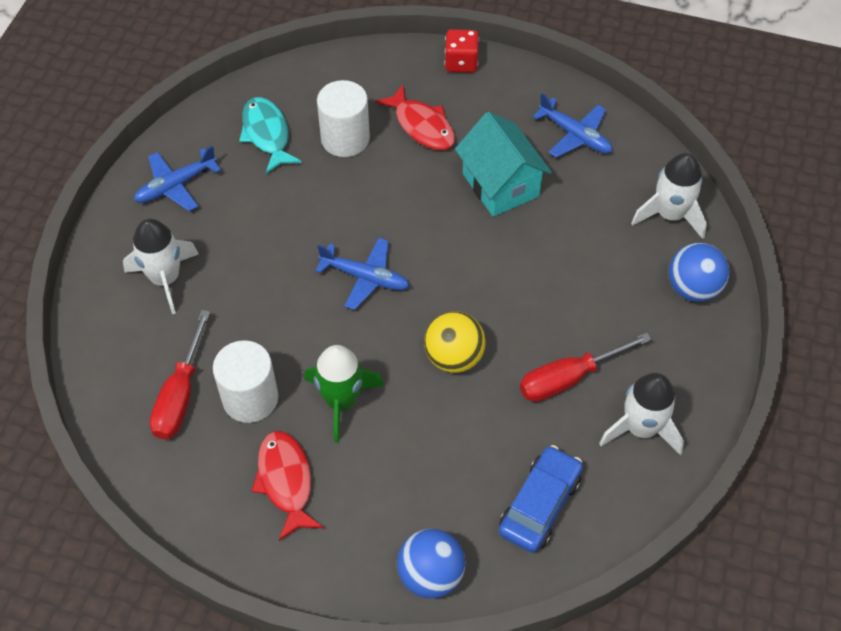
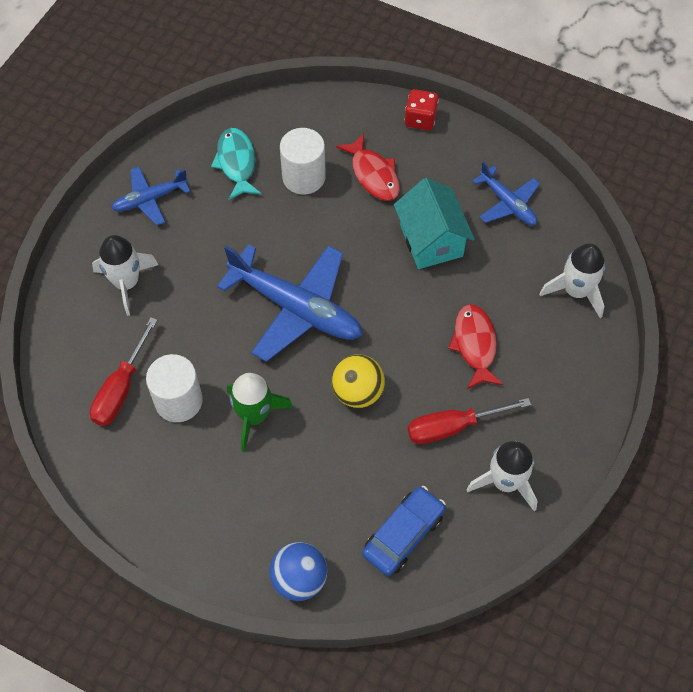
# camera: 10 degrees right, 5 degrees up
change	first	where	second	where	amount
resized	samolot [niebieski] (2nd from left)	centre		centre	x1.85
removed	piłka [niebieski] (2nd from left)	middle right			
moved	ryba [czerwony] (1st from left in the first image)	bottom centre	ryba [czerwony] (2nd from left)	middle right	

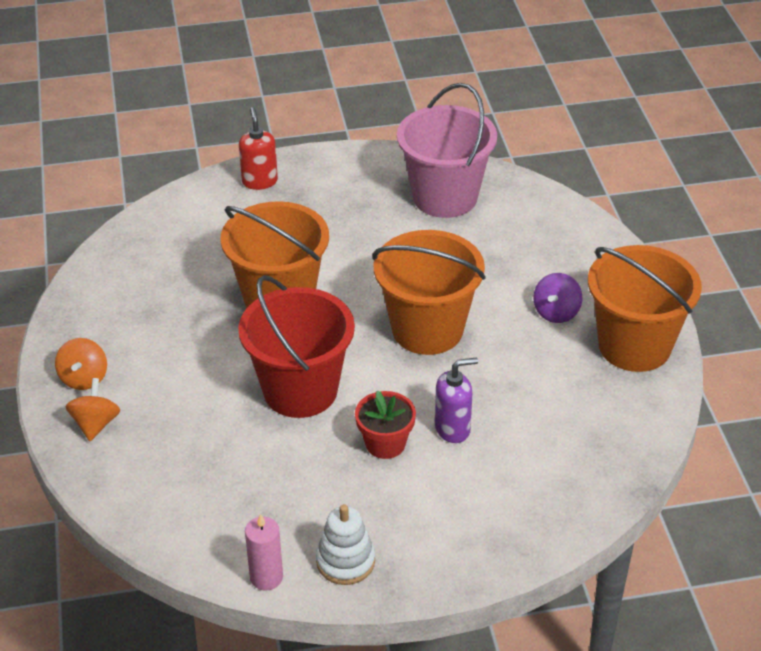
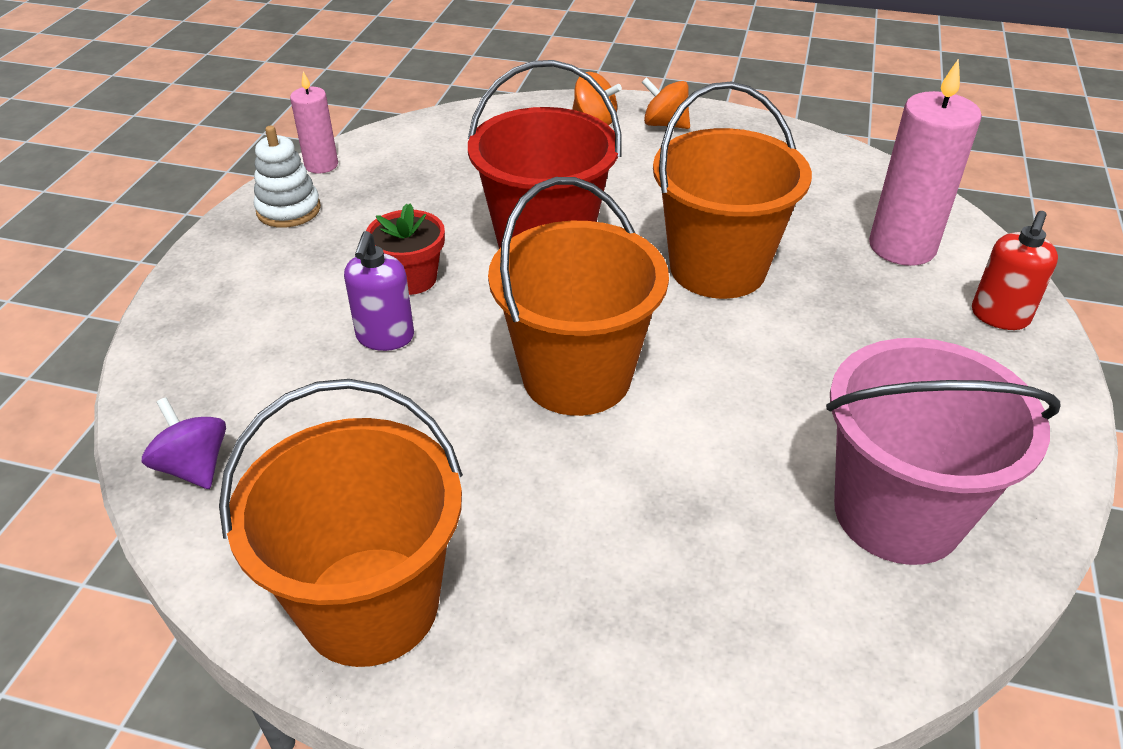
# camera: 115 degrees right, 0 degrees up
change	first	where	second	where	amount
turned	dozownik mydła [czerwony]	top centre		middle right	105 degrees clockwise
moved	bączek [fioletowy]	middle right		middle left	
added			świeca [różowy] (2nd from left)	top right	

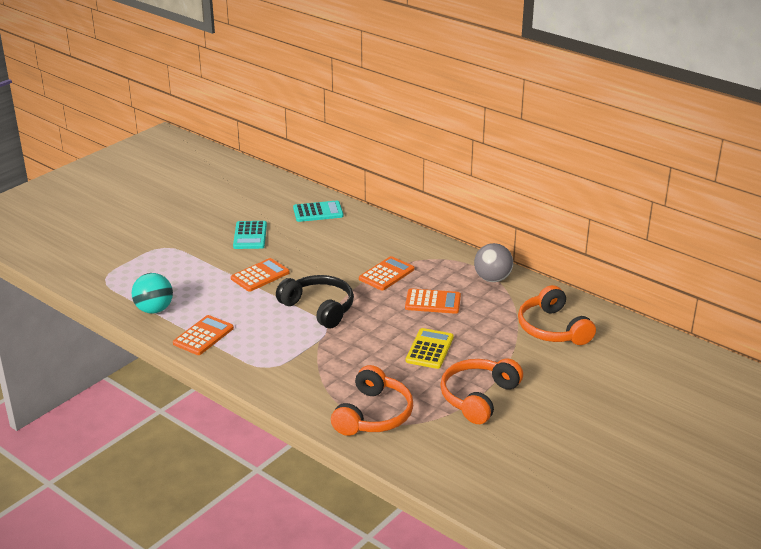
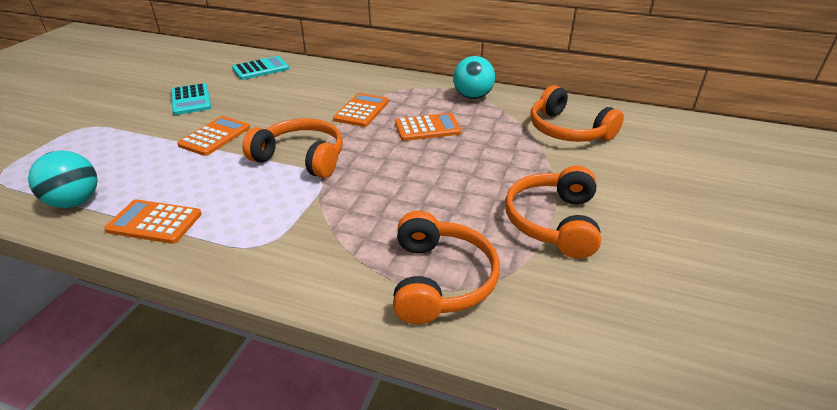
# camera: 20 degrees left, 5 degrees up
change	first	where	second	where	amount
recoloured	piłka [szary]	centre	piłka [turkusowy] (2nd from left)	top centre	
recoloured	słuchawki [czarny]	centre	słuchawki [pomarańczowy] (1st from left)	centre	
turned	kalkulator [pomarańczowy] (1st from left)	middle left		middle left	90 degrees counterclockwise
removed	kalkulator [żółty]	centre			

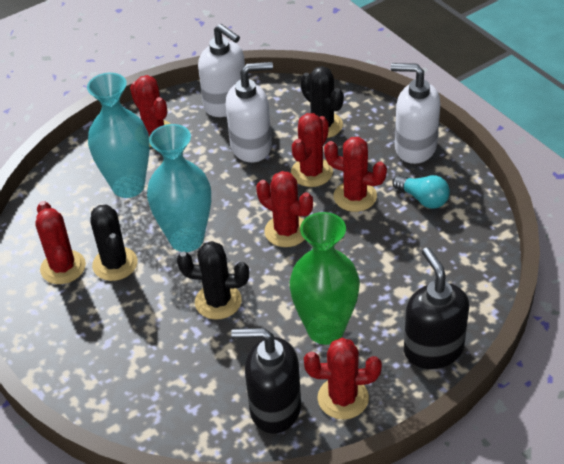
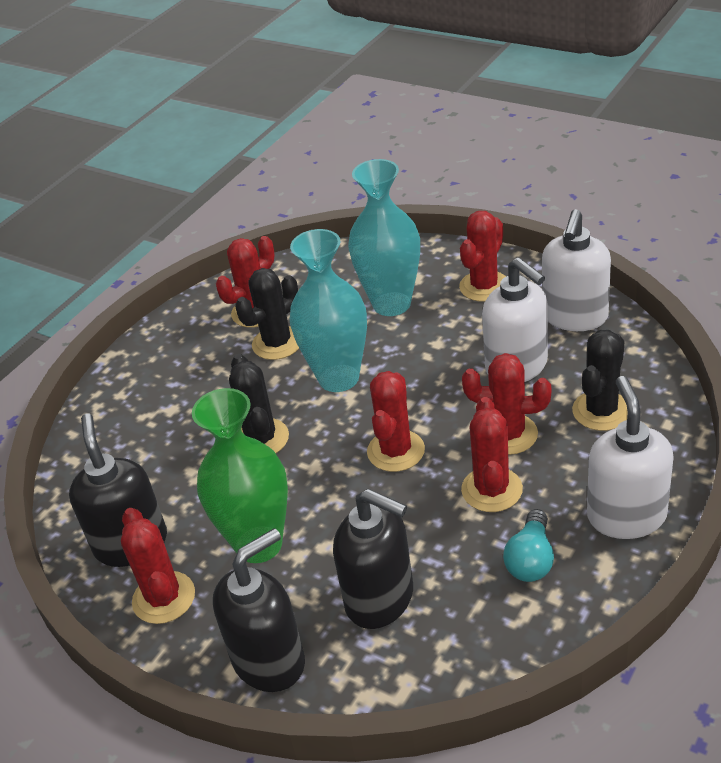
# camera: 70 degrees right, 5 degrees down
change	first	where	second	where	amount
added			dozownik mydła [czarny] (3rd from left)	bottom centre	

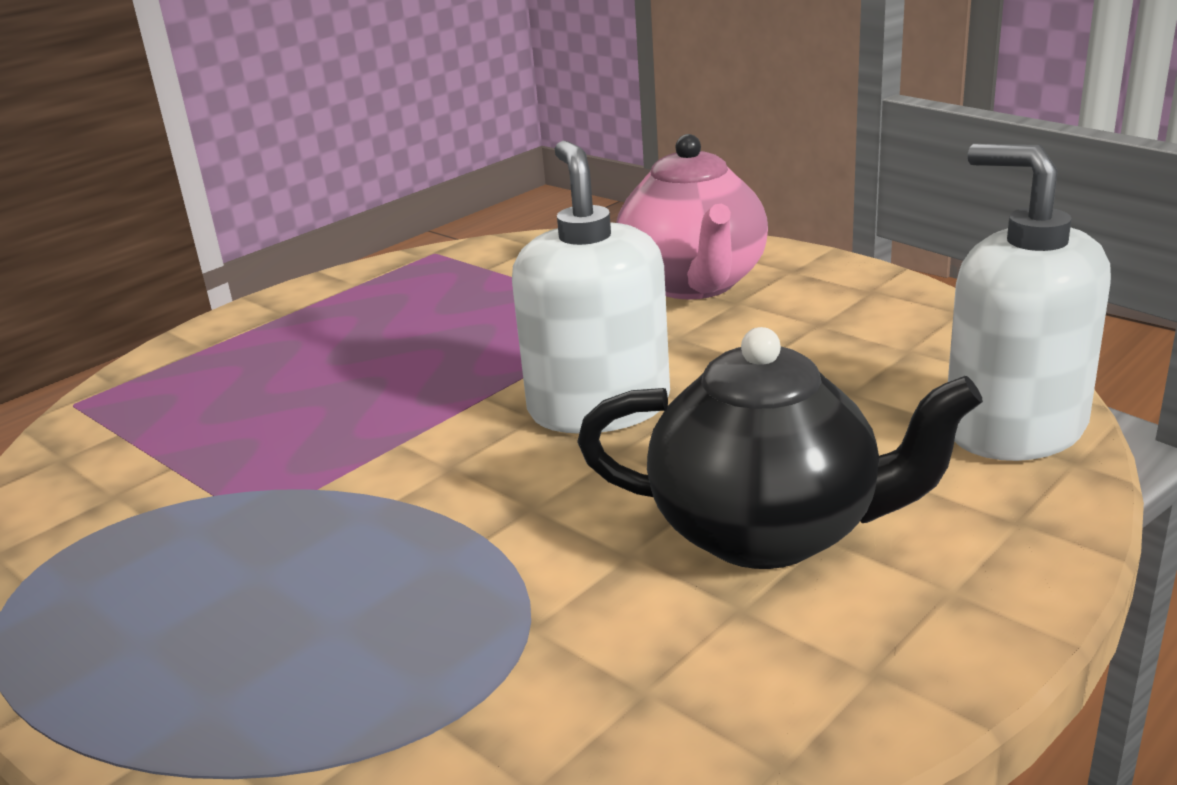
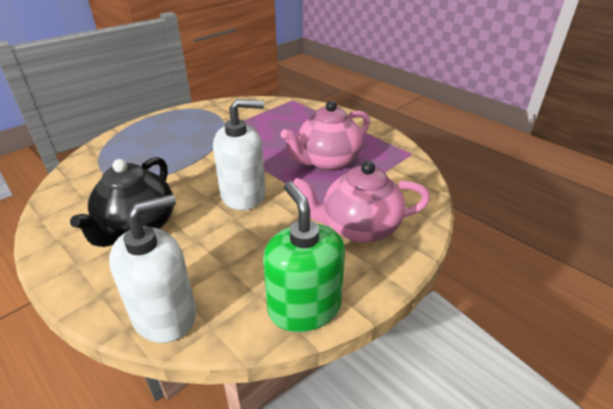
# camera: 90 degrees right, 10 degrees up
change	first	where	second	where	amount
added			imbryk [różowy] (1st from left)	top centre	
added			dozownik mydła [zielony]	centre	

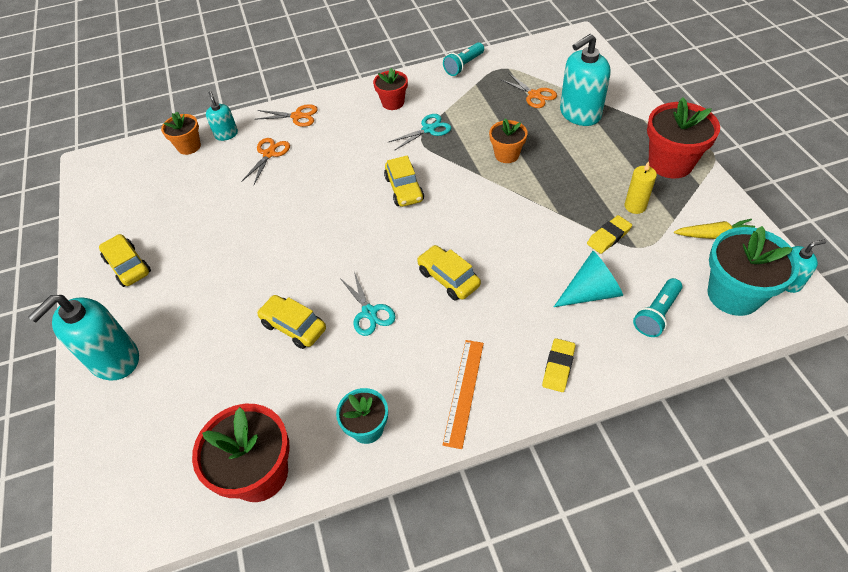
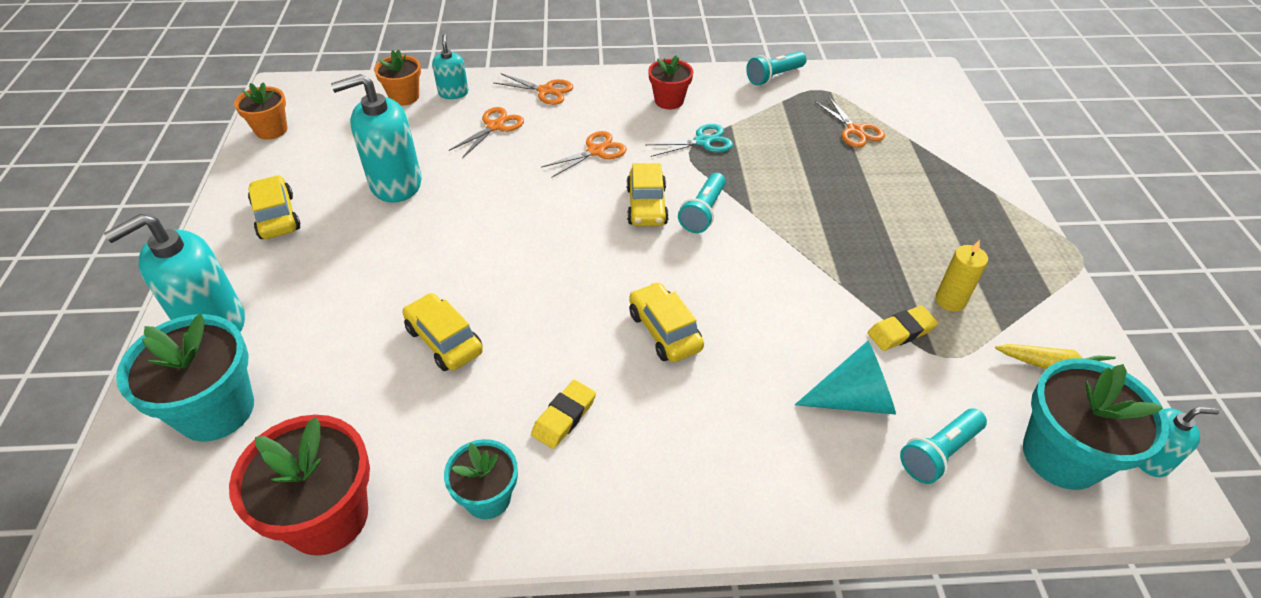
# camera: 10 degrees right, 5 degrees down
change	first	where	second	where	amount
moved	dozownik mydła [turkusowy] (3rd from left in the first image)	top right	dozownik mydła [turkusowy] (2nd from left)	top left	
removed	doniczka [czerwony] (3rd from left)	top right			
moved	doniczka [pomarańczowy] (2nd from left in the first image)	top centre	doniczka [pomarańczowy] (1st from left)	top left	
removed	nożyczki [turkusowy] (1st from left)	centre			
moved	gumka do mazania [żółty] (1st from left)	centre		bottom centre	
removed	linijka [pomarańczowy]	bottom centre			
added			nożyczki [pomarańczowy] (3rd from left)	top centre	
added			latarka [turkusowy] (1st from left)	centre	
added			doniczka [turkusowy] (1st from left)	middle left	

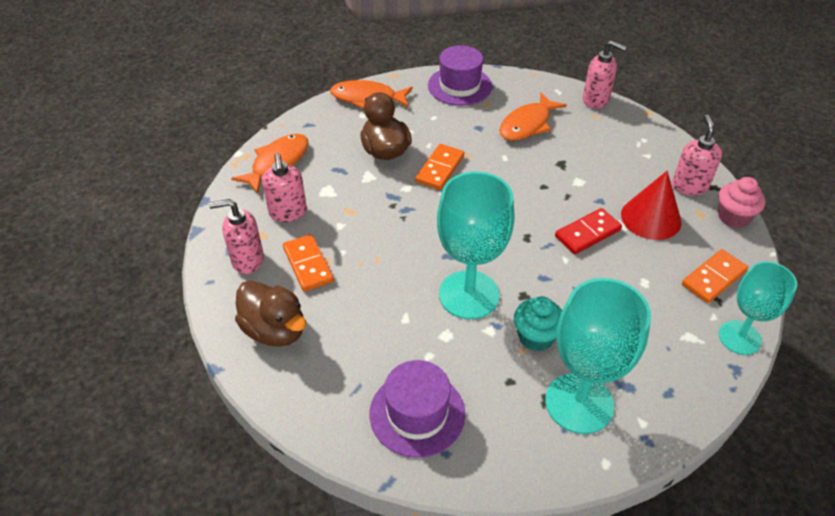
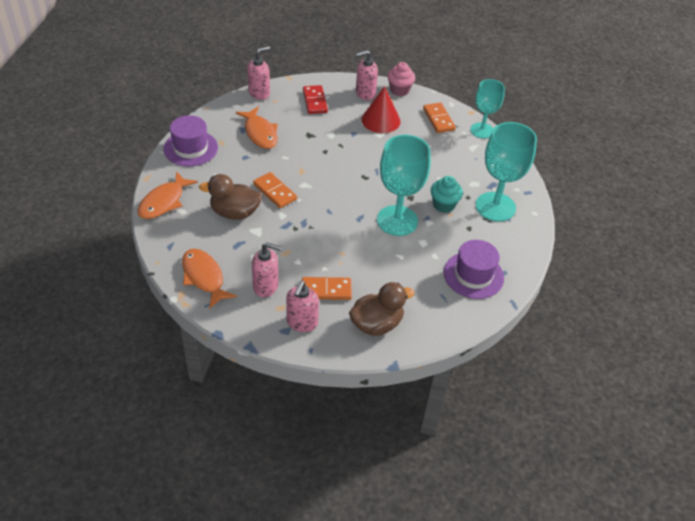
# camera: 70 degrees left, 0 degrees up
change	first	where	second	where	amount
turned	dozownik mydła [różowy] (4th from left)	top right		top centre	45 degrees counterclockwise
moved	kostka domina [czerwony]	middle right		top centre	

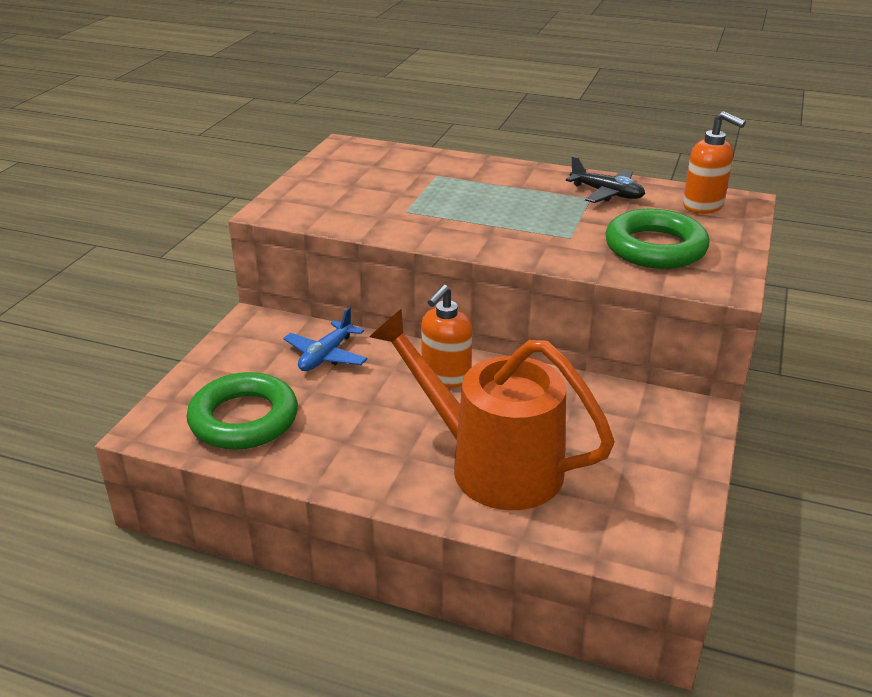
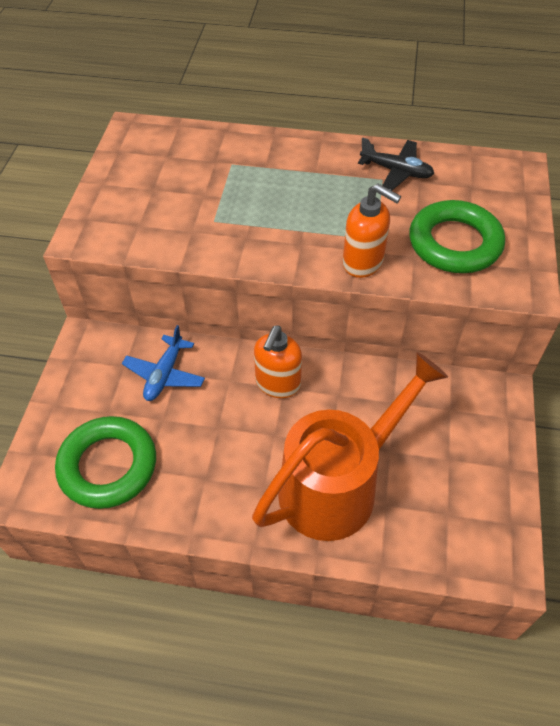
# camera: 10 degrees left, 20 degrees up
change	first	where	second	where	amount
moved	dozownik mydła [pomarańczowy] (2nd from left)	top right		top centre	
turned	konewka [pomarańczowy]	centre		centre	120 degrees clockwise

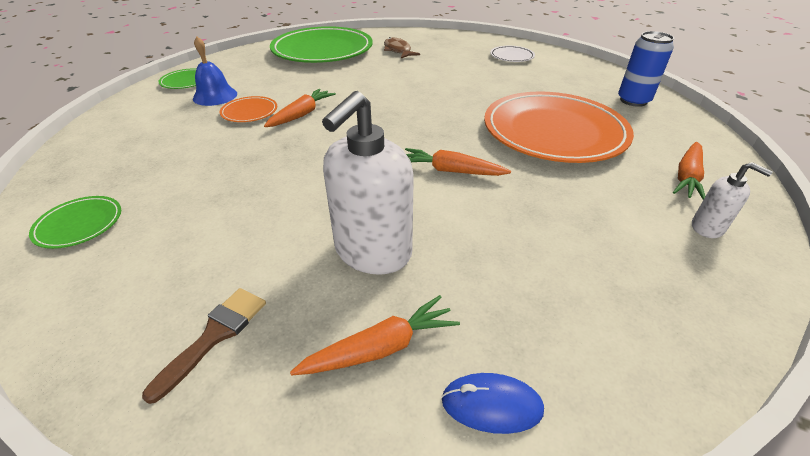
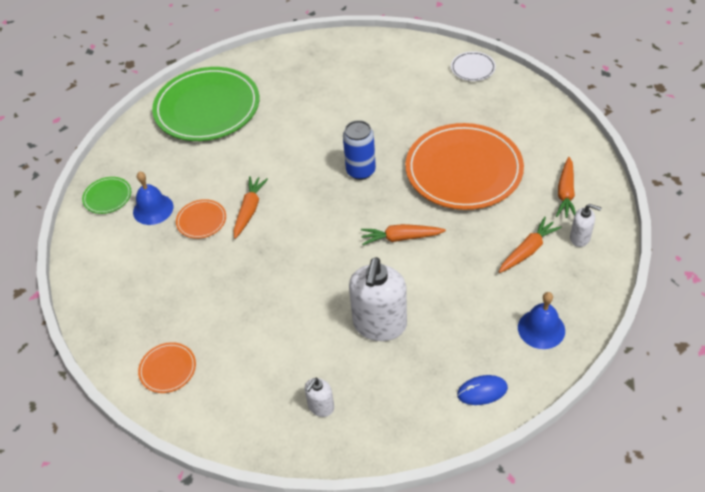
# camera: 15 degrees left, 10 degrees up
change	first	where	second	where	amount
moved	puszka [niebieski]	top right		top centre	
removed	ryba [brązowy]	top centre			
moved	talerz [biały]	top centre		top right	
recoloured	talerz [zielony] (1st from left)	middle left	talerz [pomarańczowy] (1st from left)	bottom left	
replaced	pędzel [brązowy]	bottom left	dozownik mydła [biały] (1st from left)	bottom centre	
moved	marchewka [pomarańczowy] (2nd from left in the first image)	bottom centre	marchewka [pomarańczowy] (3rd from left)	middle right	
added			dzwonek [niebieski] (2nd from left)	middle right	

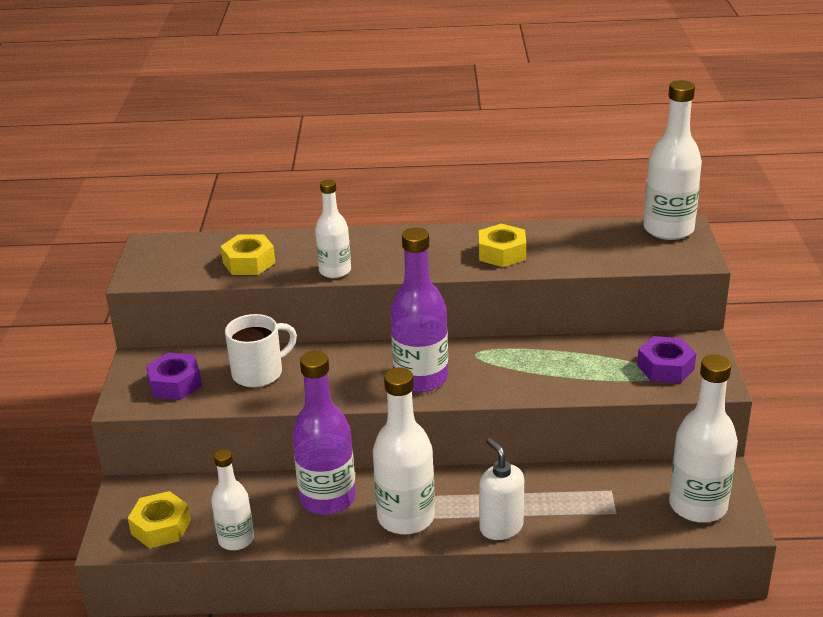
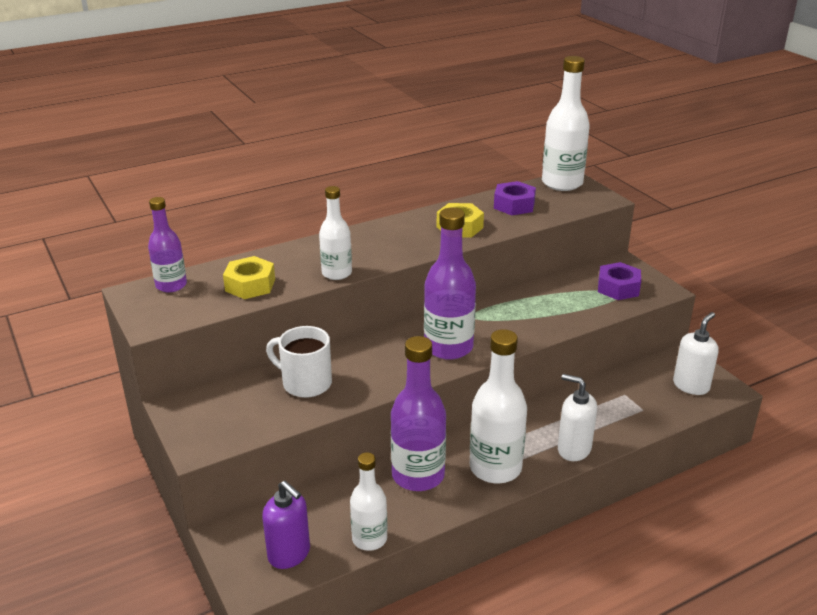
# camera: 30 degrees left, 0 degrees up
change	first	where	second	where	amount
turned	kubek [biały]	middle left		centre	90 degrees counterclockwise
moved	nakrętka [fioletowy] (1st from left)	middle left		top centre	
replaced	butelka [biały] (5th from left)	bottom right	dozownik mydła [biały] (2nd from left)	middle right	
replaced	nakrętka [żółty] (1st from left)	bottom left	dozownik mydła [fioletowy]	bottom centre	
added			butelka [fioletowy] (1st from left)	middle left	

